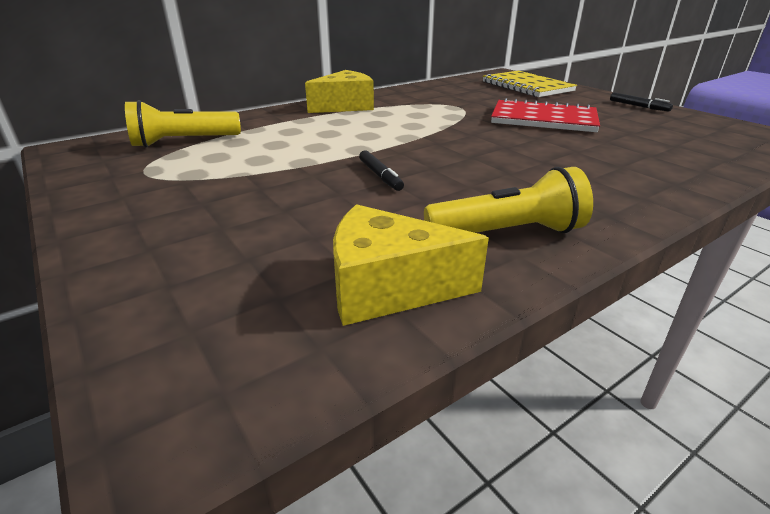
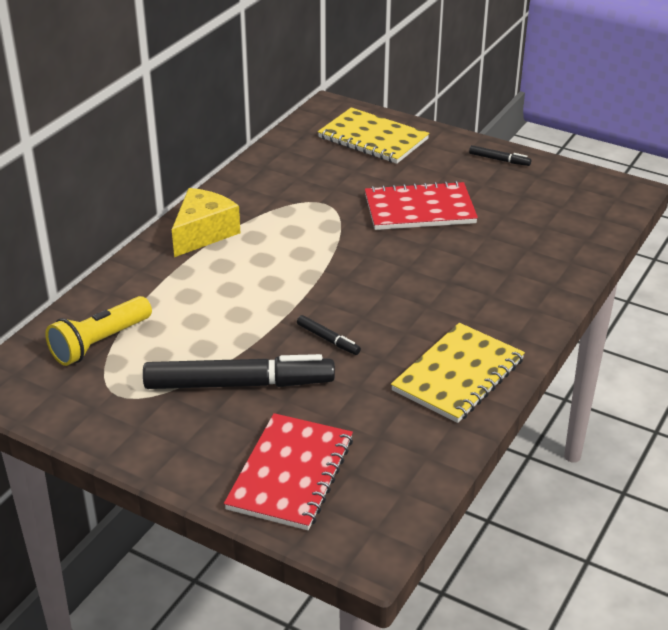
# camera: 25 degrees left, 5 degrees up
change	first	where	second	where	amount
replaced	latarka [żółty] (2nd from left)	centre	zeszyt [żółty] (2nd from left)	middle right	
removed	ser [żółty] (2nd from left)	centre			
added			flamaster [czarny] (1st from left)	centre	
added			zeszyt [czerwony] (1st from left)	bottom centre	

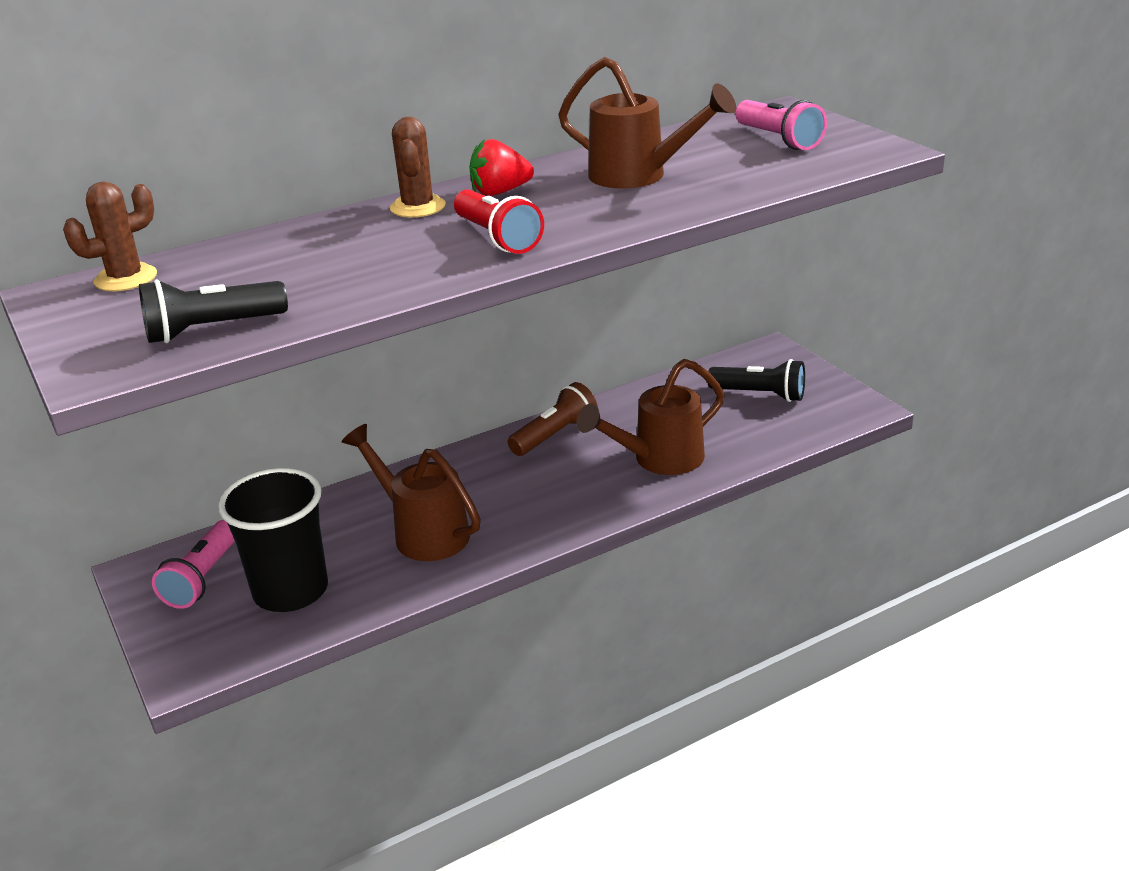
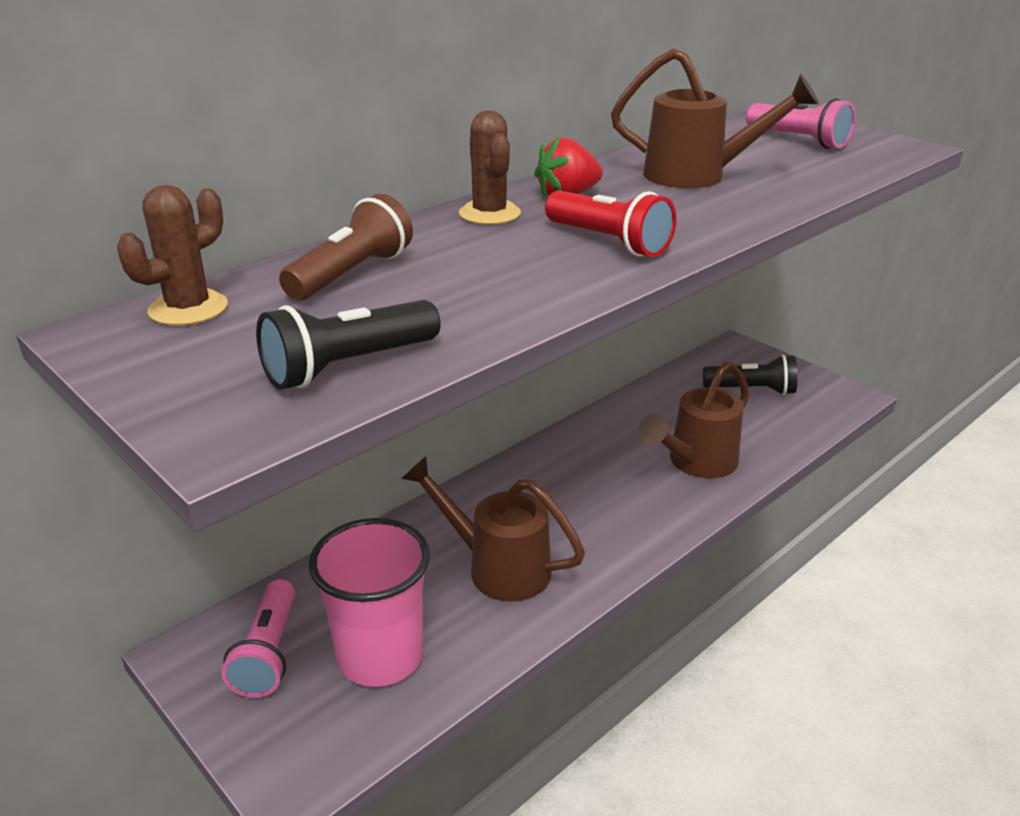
# camera: 15 degrees left, 0 degrees up
change	first	where	second	where	amount
moved	latarka [brązowy]	centre		top centre	
recoloured	szklanka [czarny]	middle left	szklanka [różowy]	bottom centre	

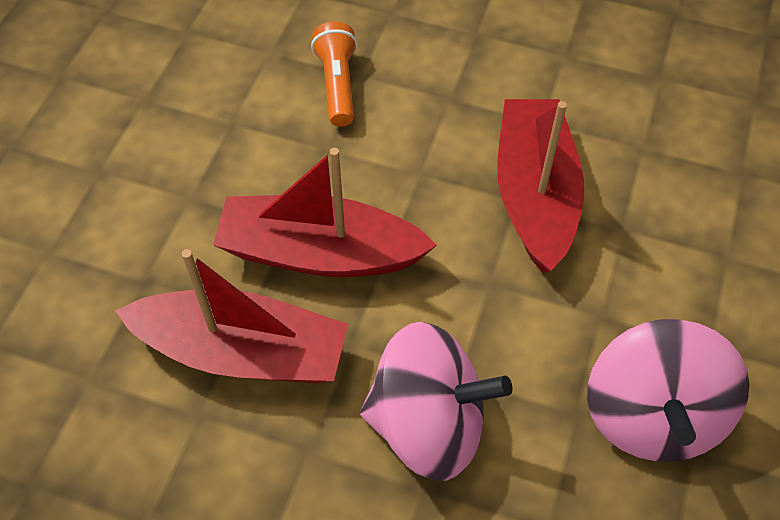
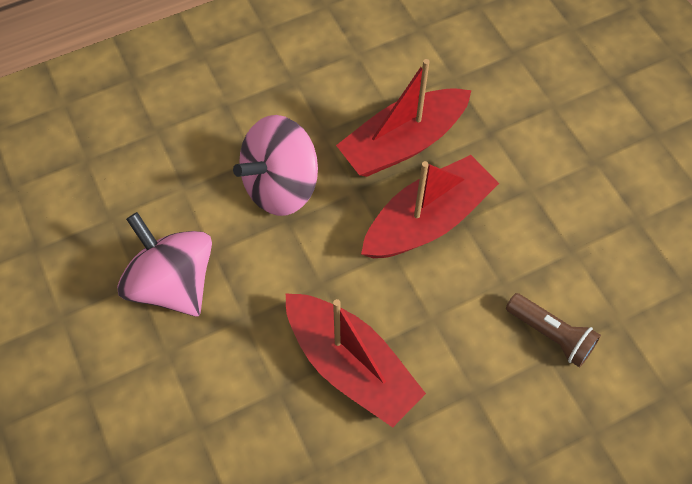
# camera: 135 degrees right, 5 degrees up
change	first	where	second	where	amount
recoloured	latarka [pomarańczowy]	top centre	latarka [brązowy]	bottom right	

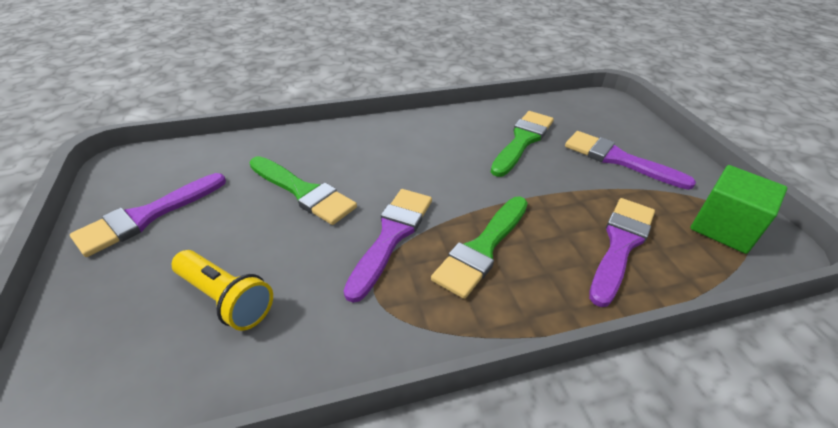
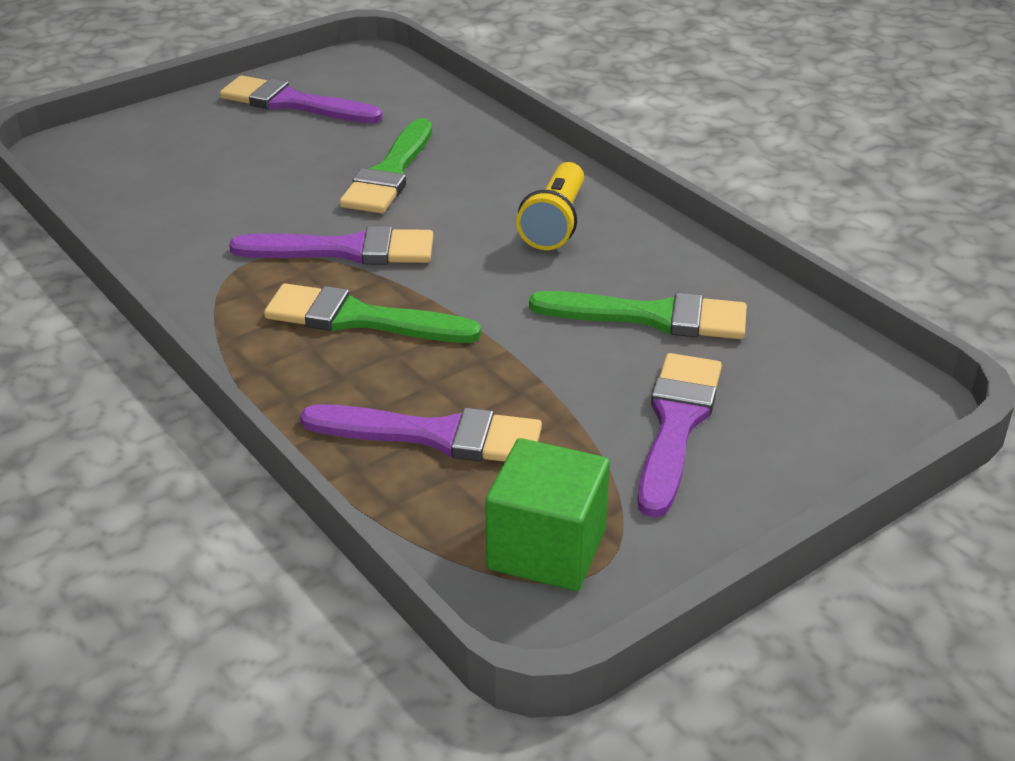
# camera: 70 degrees right, 5 degrees down
change	first	where	second	where	amount
moved	latarka [żółty]	bottom left		top centre	

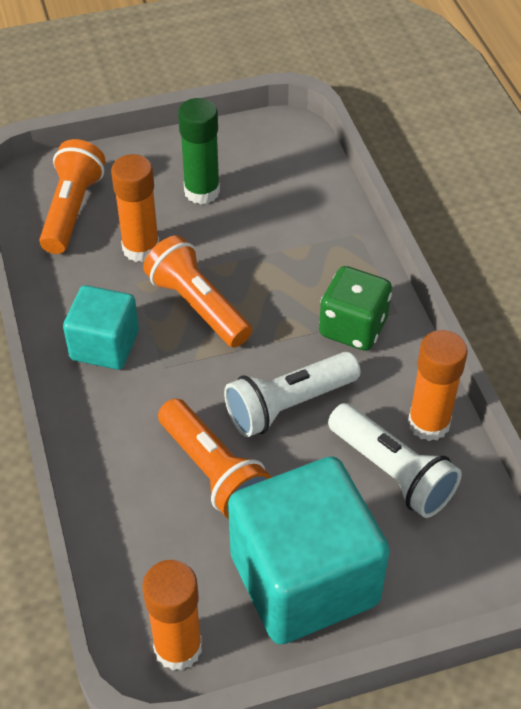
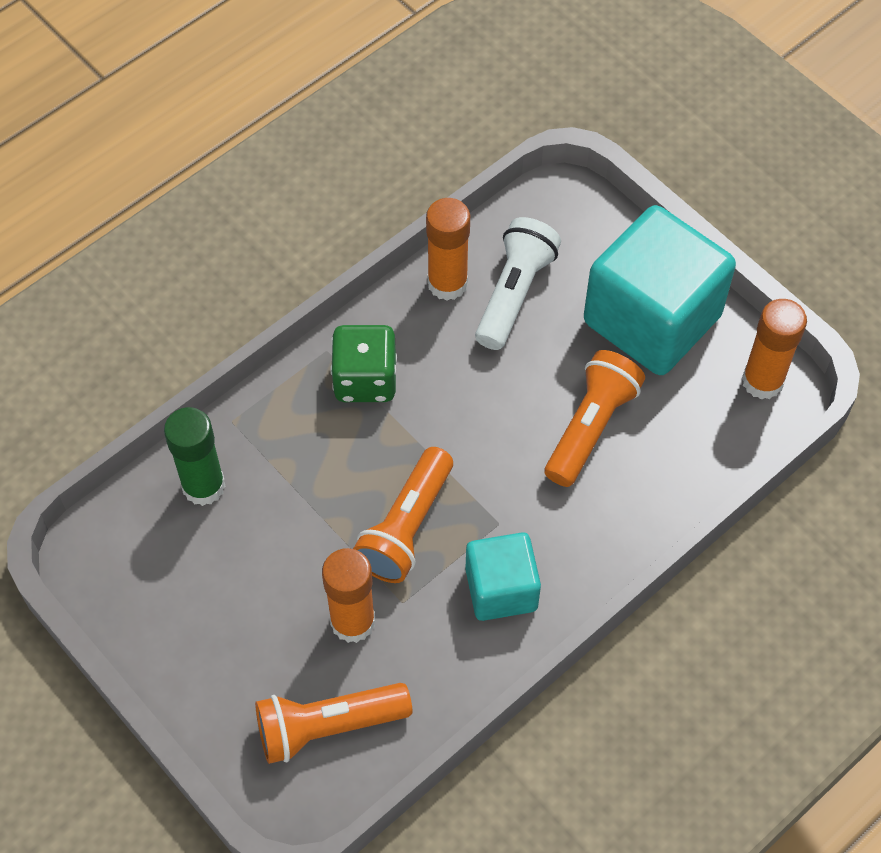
# camera: 115 degrees left, 10 degrees up
change	first	where	second	where	amount
moved	klej w sztyfcie [zielony]	top centre		middle left	
removed	latarka [biały] (1st from left)	centre			

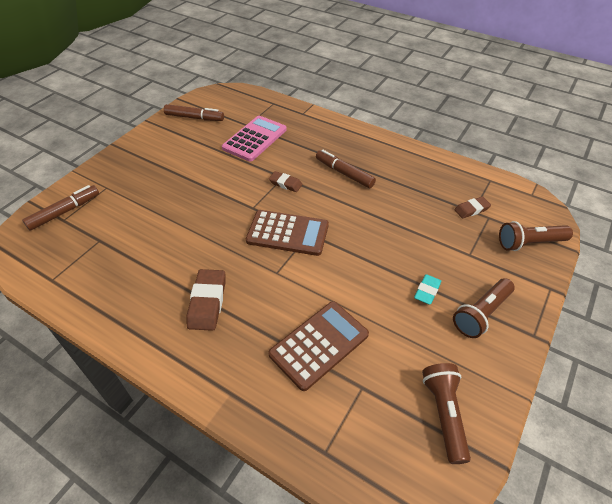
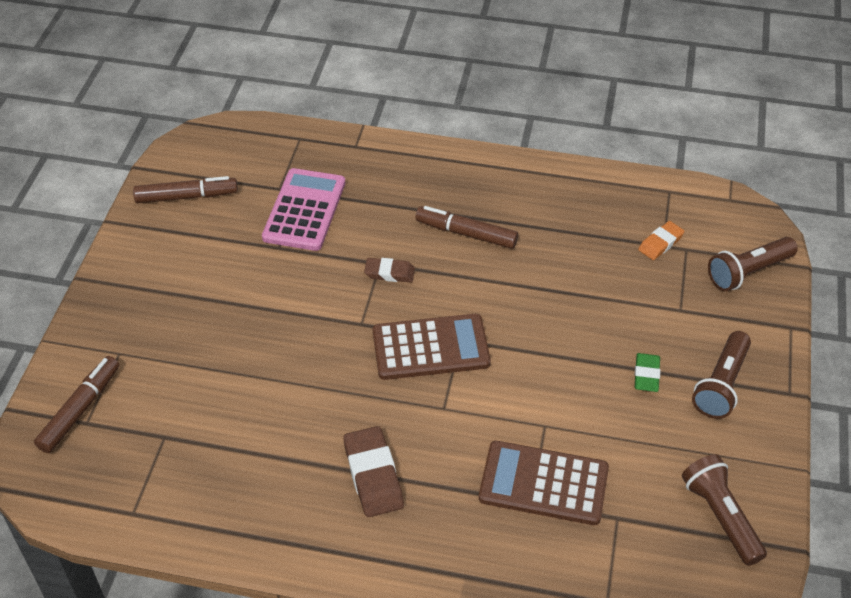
# camera: 20 degrees left, 0 degrees up
change	first	where	second	where	amount
recoloured	gumka do mazania [brązowy] (3rd from left)	middle right	gumka do mazania [pomarańczowy]	middle right	
recoloured	gumka do mazania [turkusowy]	middle right	gumka do mazania [zielony]	middle right	
turned	kalkulator [brązowy] (2nd from left)	bottom centre		bottom centre	105 degrees counterclockwise

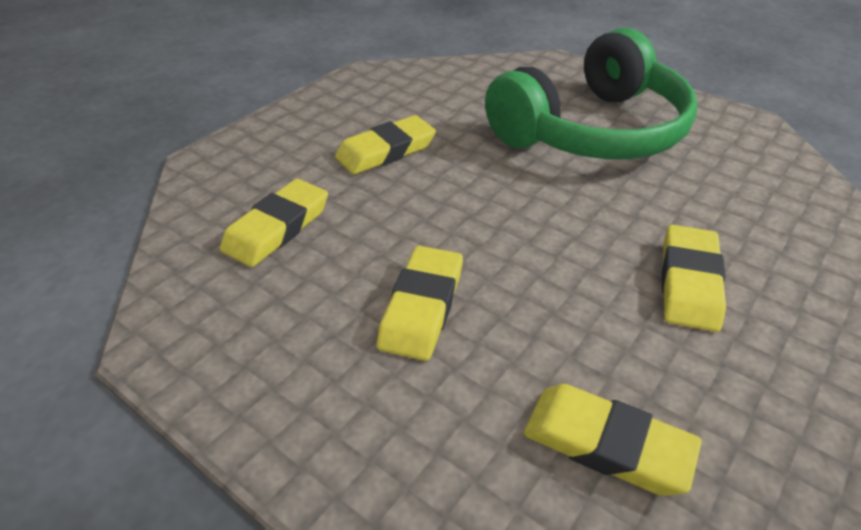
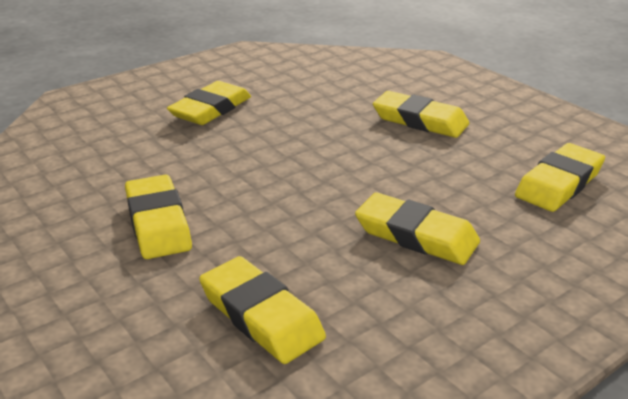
# camera: 75 degrees left, 10 degrees down
change	first	where	second	where	amount
replaced	słuchawki [zielony]	top right	gumka do mazania [żółty] (2nd from left)	top left	

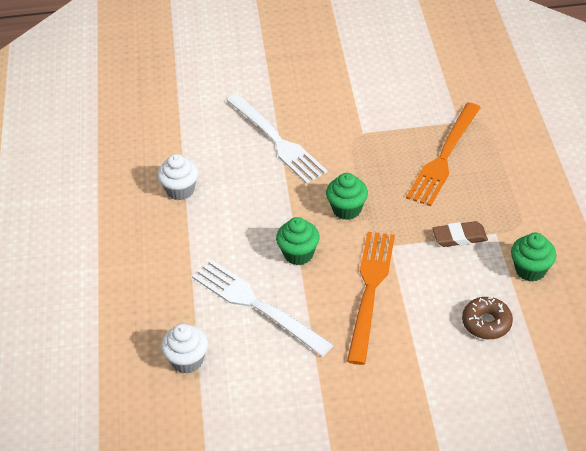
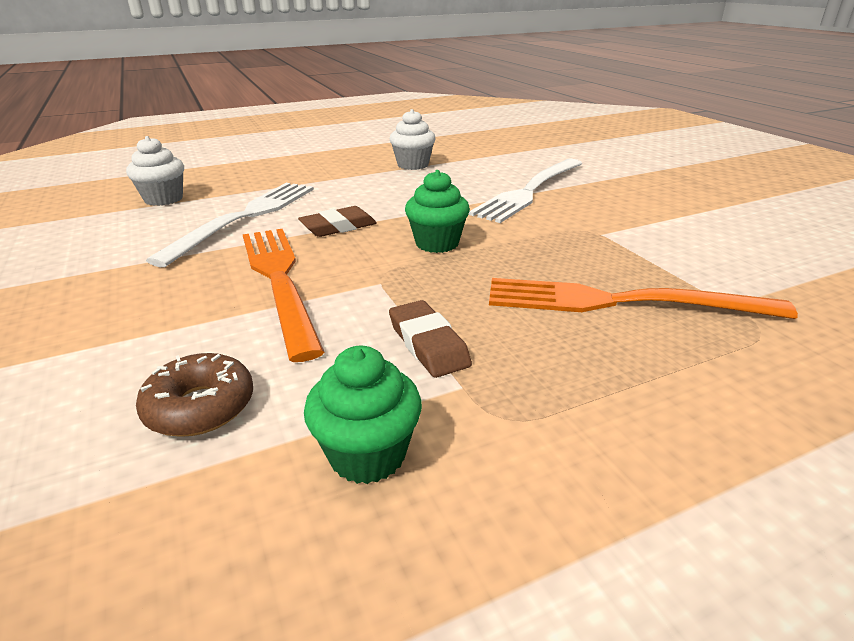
# camera: 70 degrees right, 15 degrees down
change	first	where	second	where	amount
replaced	muffinka [zielony] (1st from left)	centre	gumka do mazania [brązowy] (1st from left)	centre	
turned	widelec [pomarańczowy] (1st from left)	centre		middle left	105 degrees counterclockwise

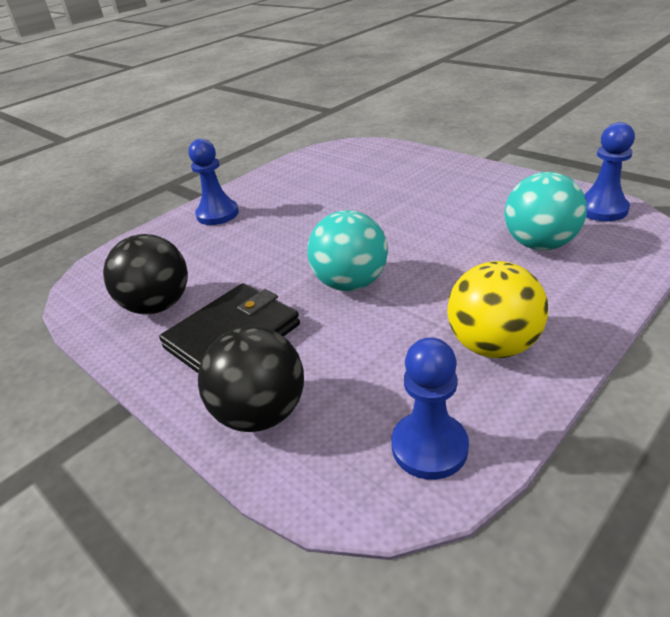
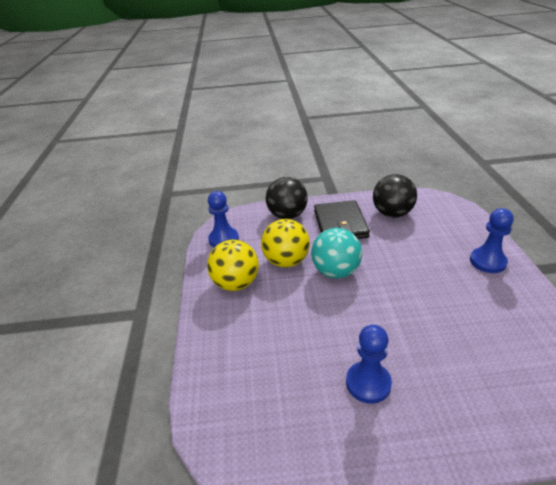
# camera: 130 degrees right, 0 degrees up
change	first	where	second	where	amount
moved	pionek [niebieski] (3rd from left in the first image)	top right	pionek [niebieski] (2nd from left)	bottom centre	
removed	piłka [turkusowy] (2nd from left)	middle right			
added			piłka [żółty] (2nd from left)	centre	

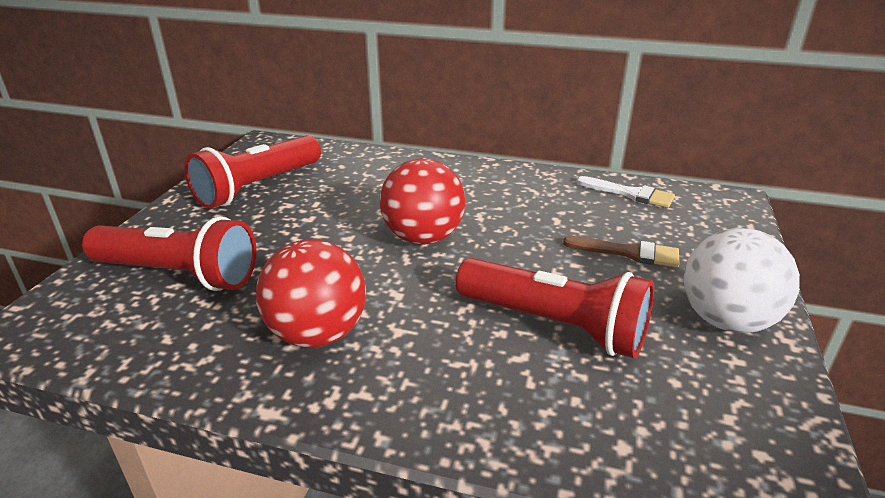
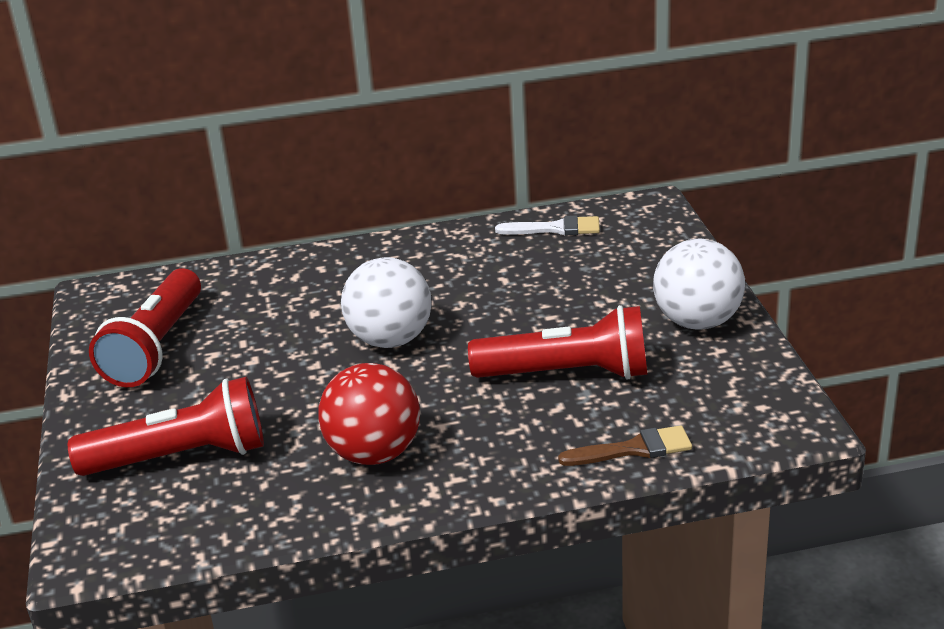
# camera: 25 degrees left, 0 degrees up
change	first	where	second	where	amount
recoloured	piłka [czerwony] (2nd from left)	centre	piłka [biały] (1st from left)	centre	
moved	pędzel [brązowy]	middle right		bottom centre	

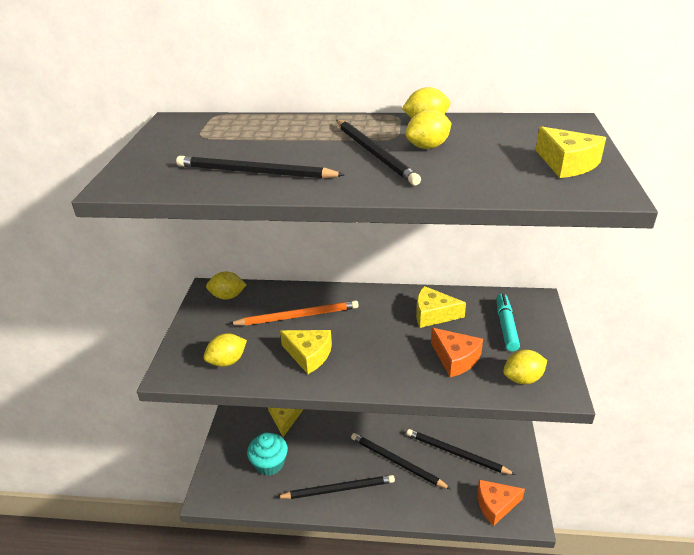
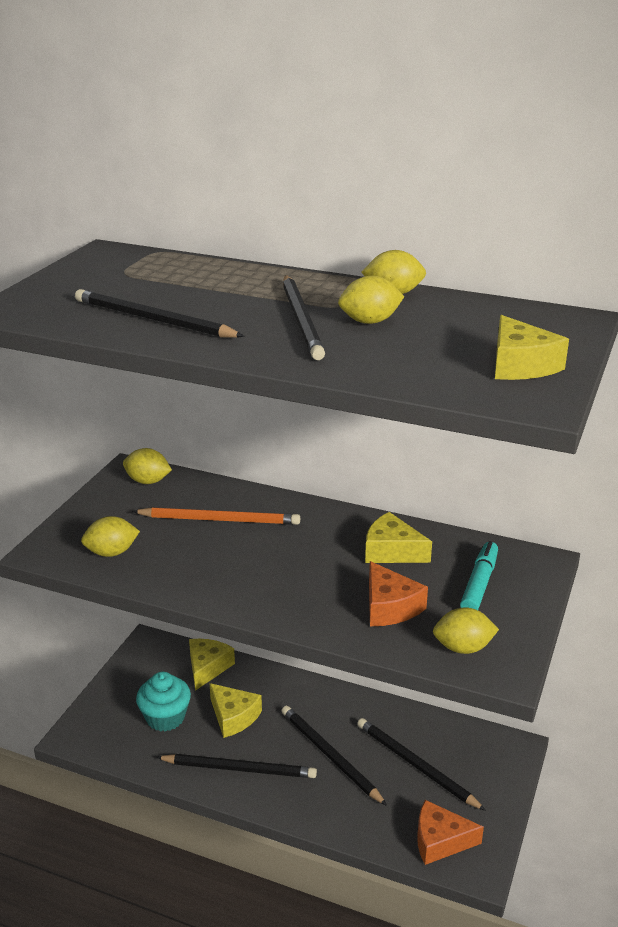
# camera: 15 degrees right, 5 degrees down
change	first	where	second	where	amount
moved	ser [żółty] (2nd from left)	centre		bottom centre	

